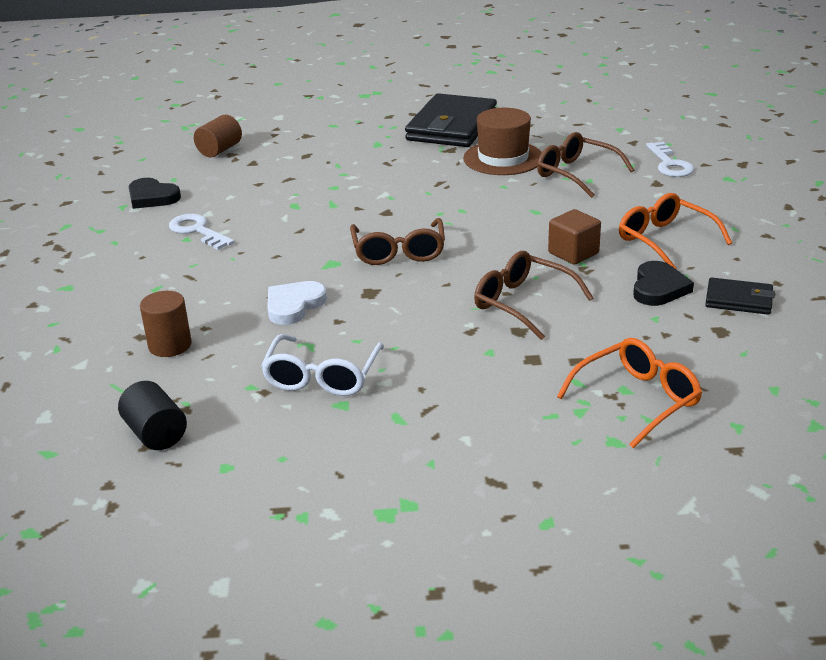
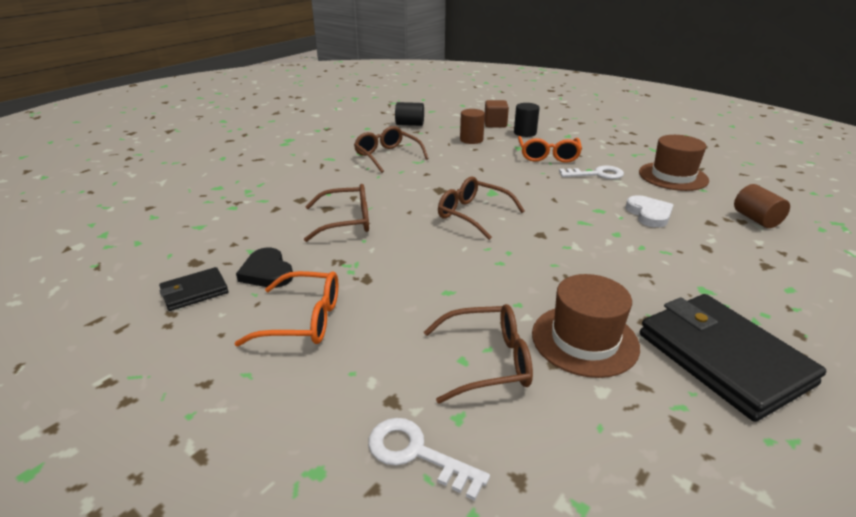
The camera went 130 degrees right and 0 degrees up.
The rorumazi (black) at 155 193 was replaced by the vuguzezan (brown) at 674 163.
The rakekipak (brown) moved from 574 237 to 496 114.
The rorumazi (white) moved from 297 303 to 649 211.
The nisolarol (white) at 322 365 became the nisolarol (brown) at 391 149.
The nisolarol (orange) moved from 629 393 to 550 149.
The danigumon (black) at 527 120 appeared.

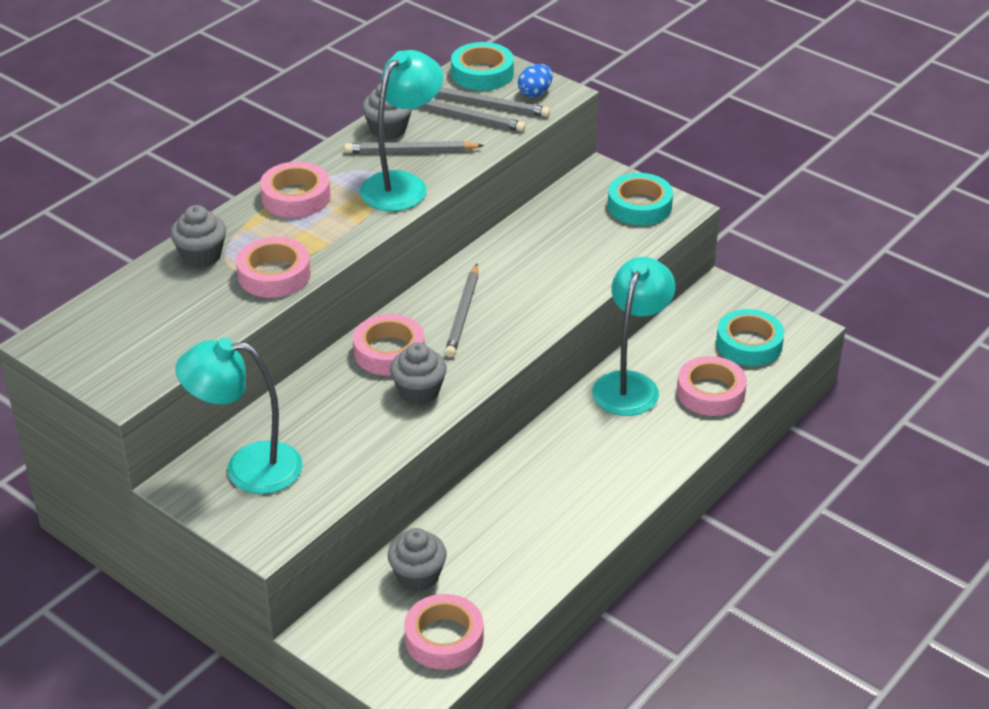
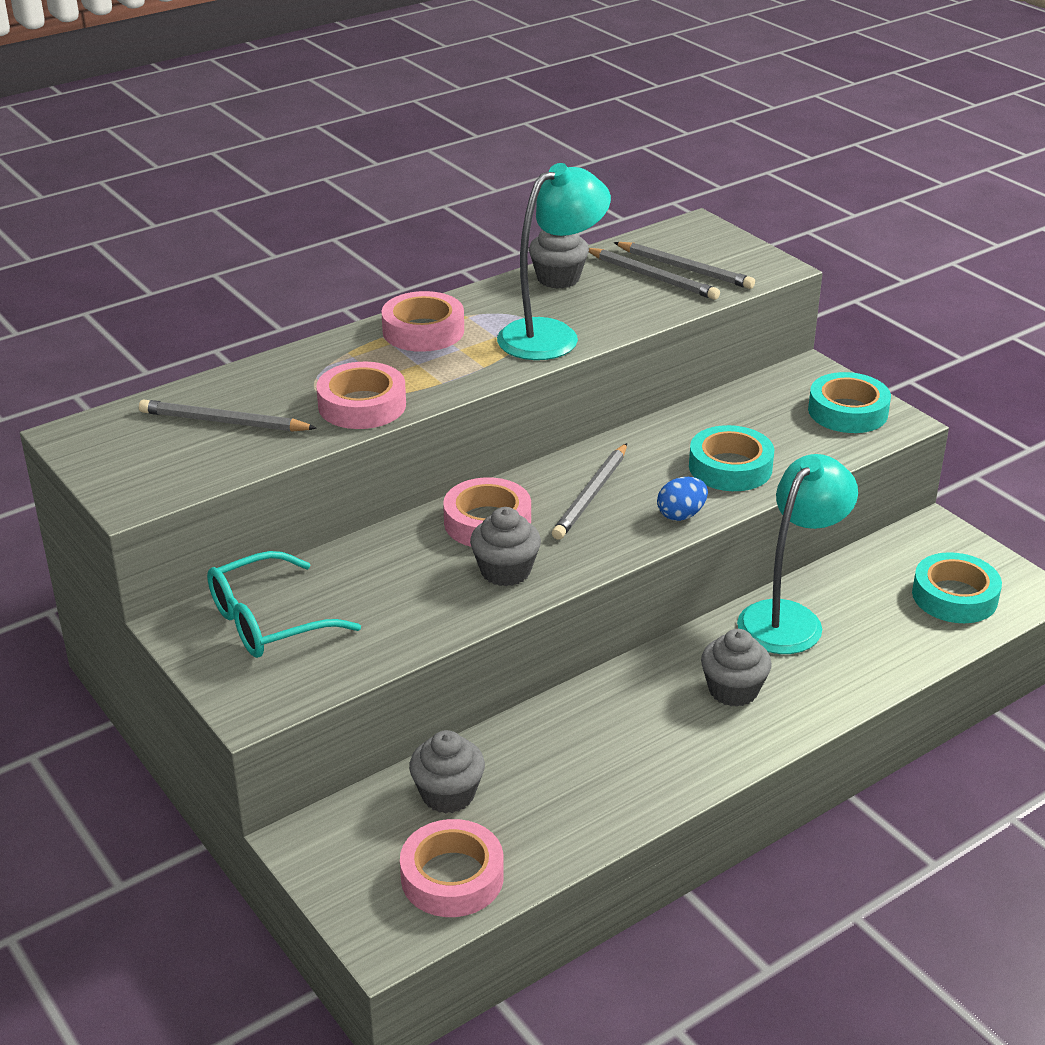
The camera went 15 degrees right and 5 degrees down.
The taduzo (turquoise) moved from 482 66 to 731 458.
The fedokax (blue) moved from 535 80 to 682 499.
The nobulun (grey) moved from 414 147 to 228 415.
The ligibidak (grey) moved from 198 236 to 736 668.
The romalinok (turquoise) at 239 416 was replaced by the nisolarol (turquoise) at 284 604.
The taduzo (pink) at 712 386 disappeared.

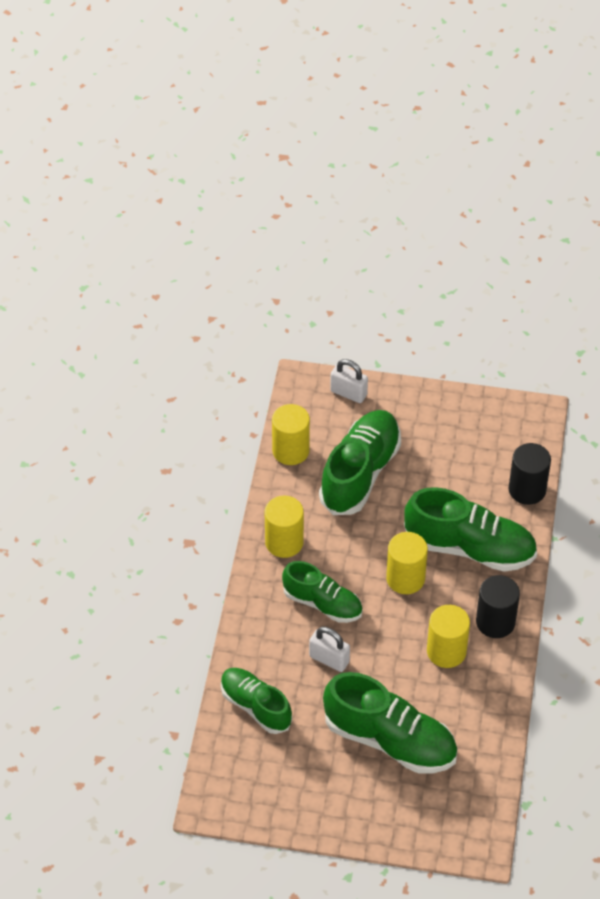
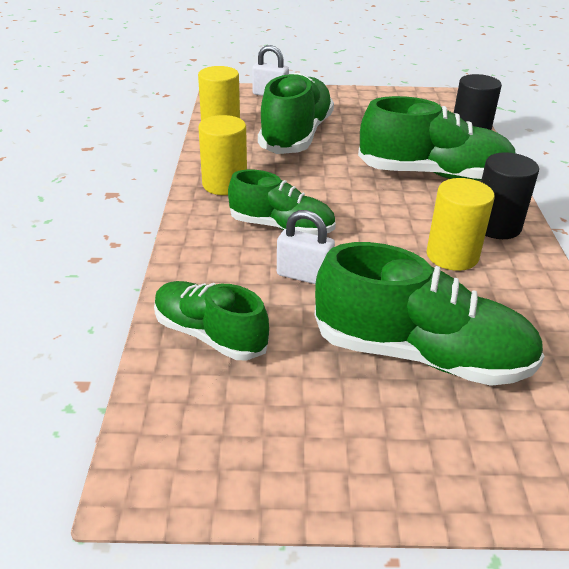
The camera went 10 degrees left and 15 degrees down.
The danigumon (yellow) at 407 563 disappeared.

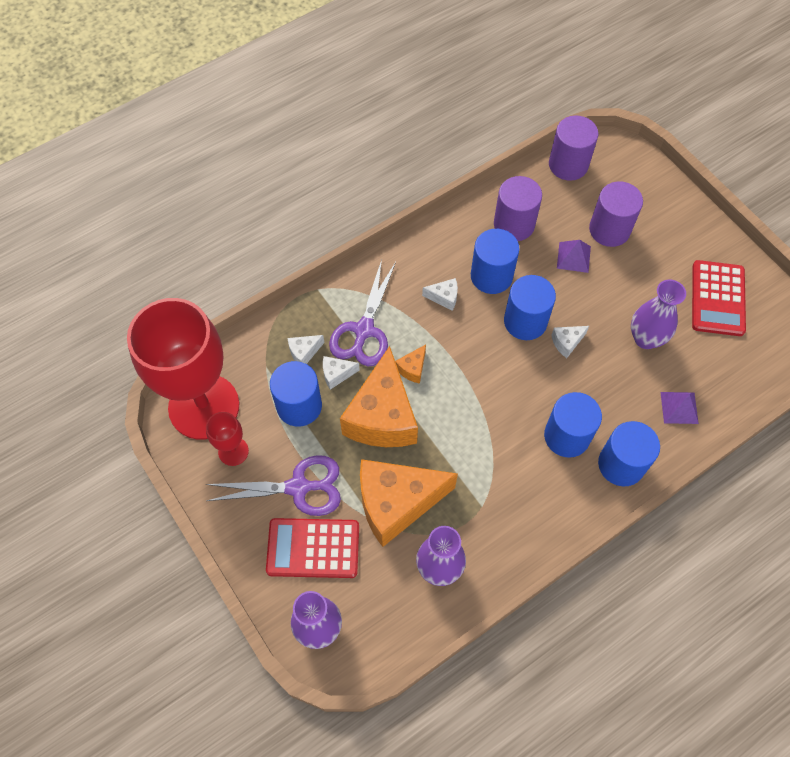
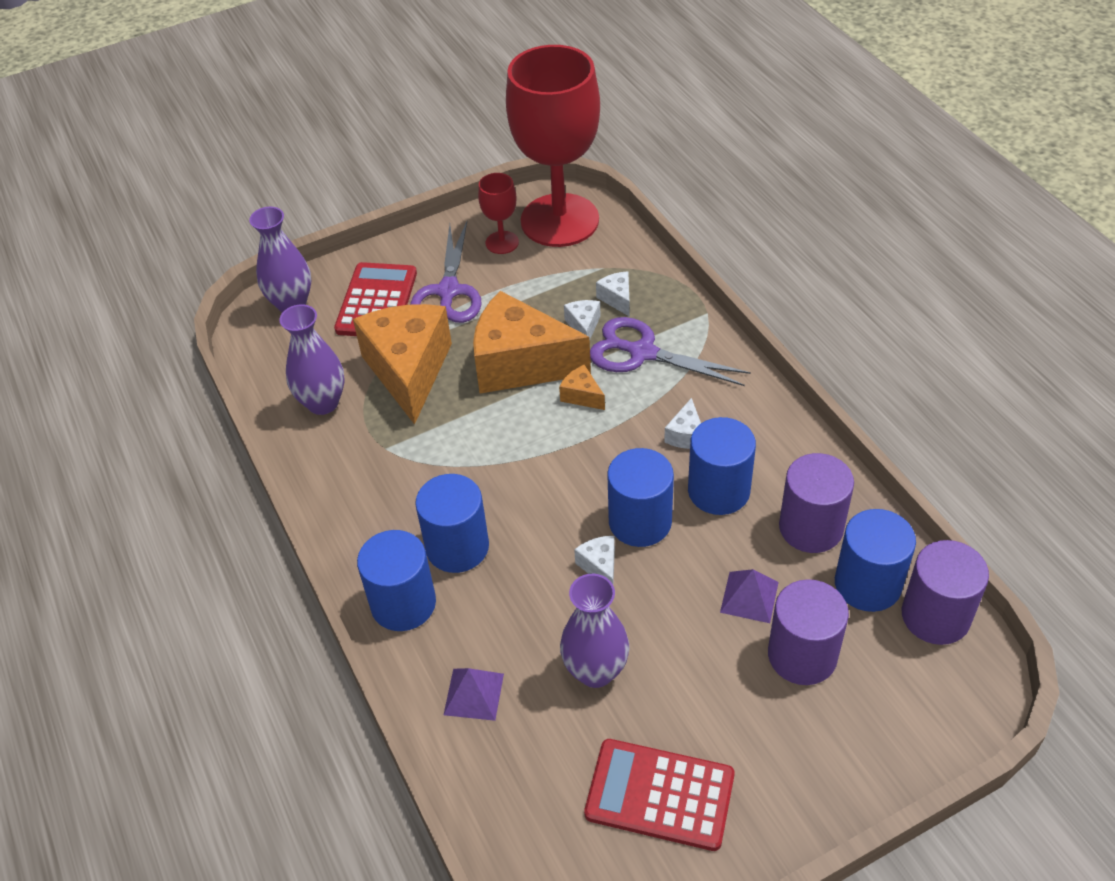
The camera went 100 degrees right and 15 degrees down.
The danigumon (blue) moved from 296 394 to 875 560.

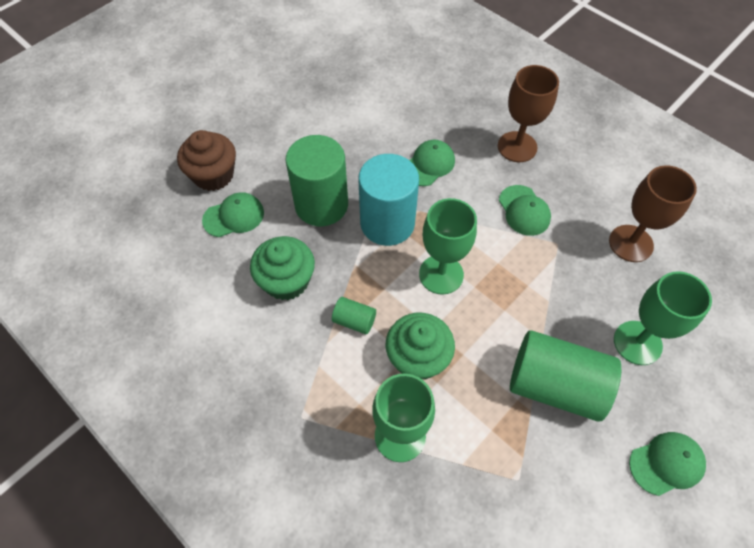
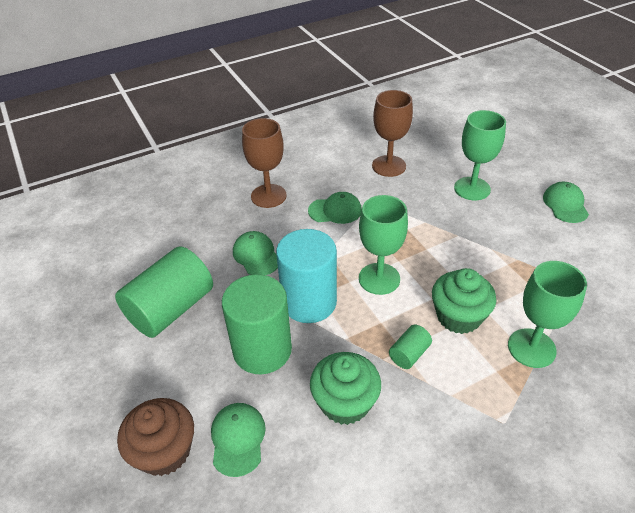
The camera went 70 degrees left and 15 degrees down.
The danigumon (green) moved from 565 376 to 164 292.

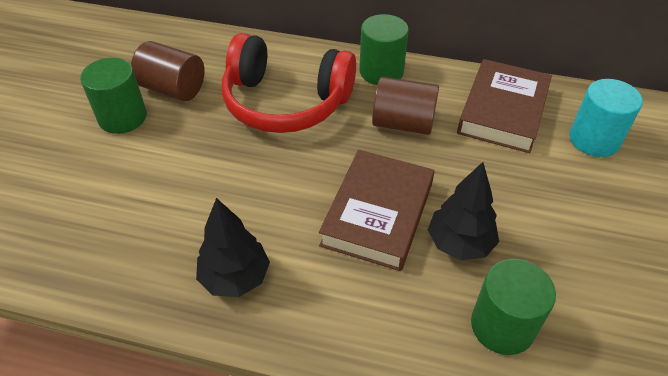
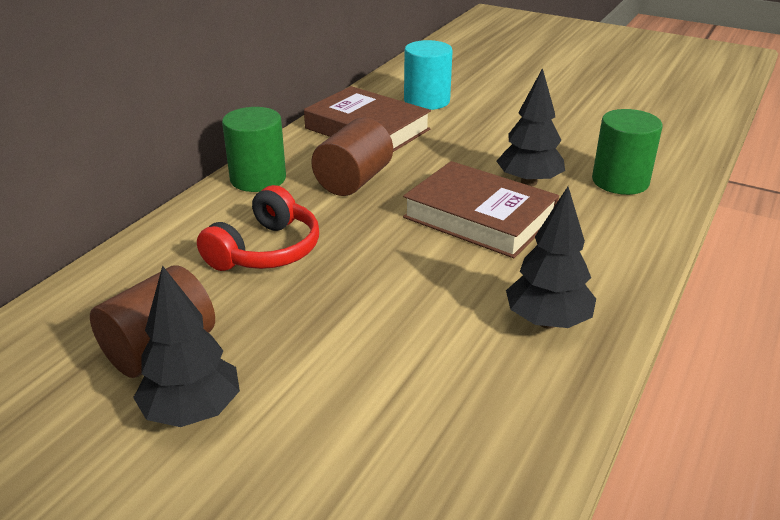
The camera went 75 degrees left and 15 degrees down.
The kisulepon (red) at 289 83 changed to 0.63 times the size.
The danigumon (green) at 113 96 was replaced by the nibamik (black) at 186 346.

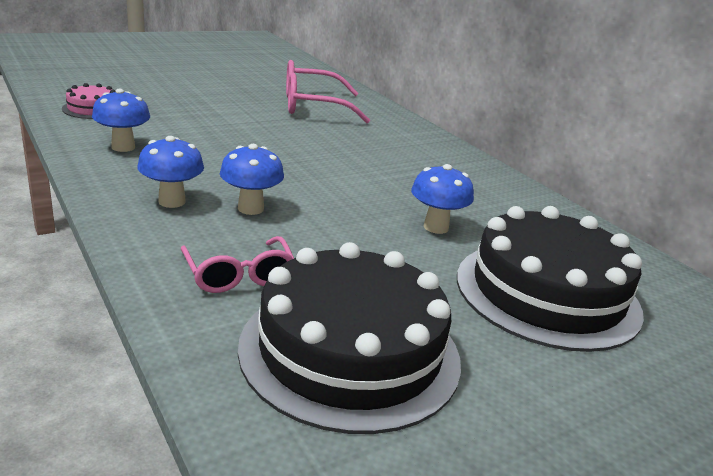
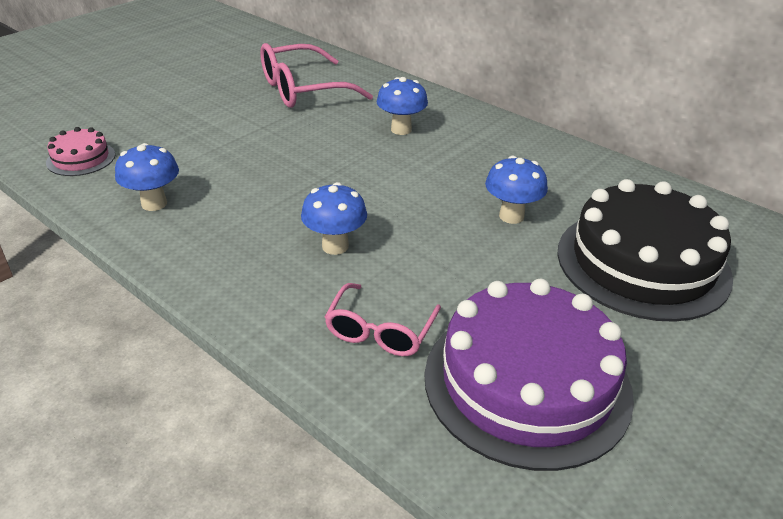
The camera went 15 degrees left and 10 degrees up.
The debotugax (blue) moved from 170 172 to 402 106.
The nisolarol (pink) at 237 264 turned 60 degrees clockwise.
The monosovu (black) at 349 338 became the monosovu (purple) at 529 375.

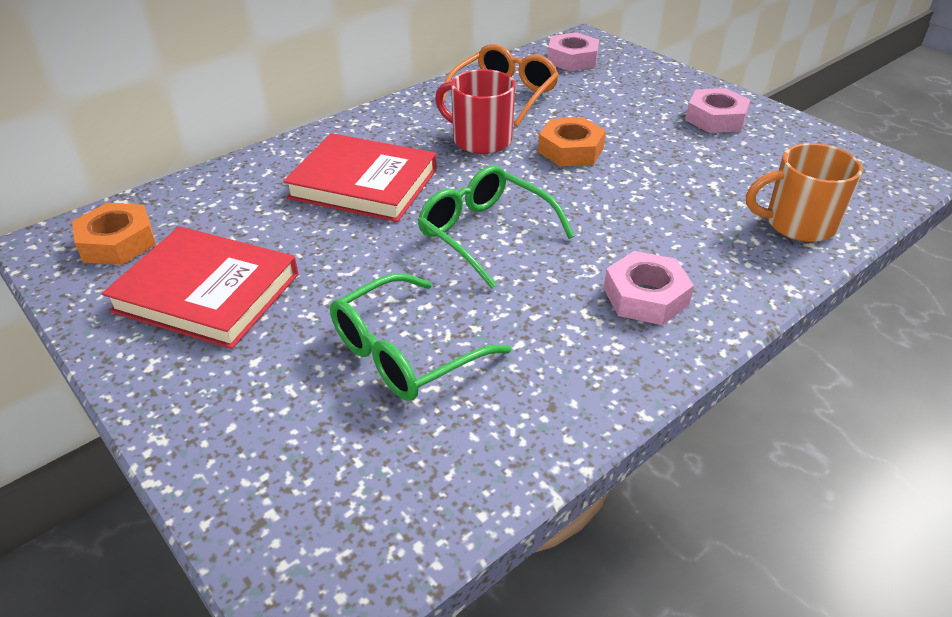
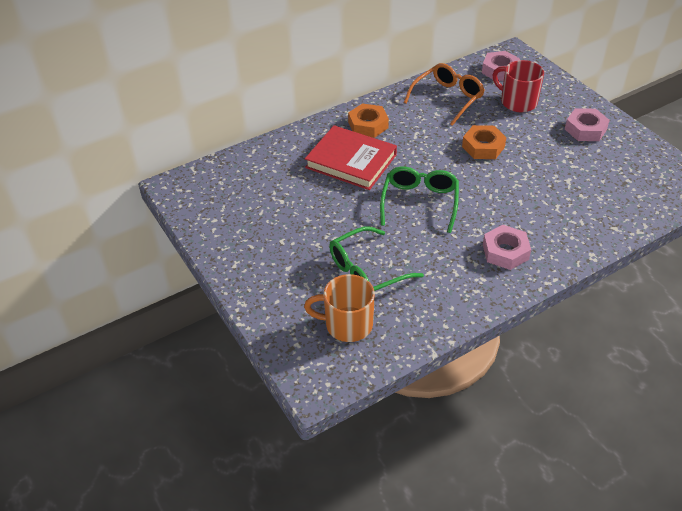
The camera went 10 degrees right and 5 degrees up.
The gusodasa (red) moved from 475 111 to 518 86.
The gusodasa (orange) moved from 804 192 to 339 308.
The nisolarol (green) at 495 227 turned 45 degrees clockwise.
The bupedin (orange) moved from 114 234 to 368 120.
The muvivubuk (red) at 200 287 disappeared.

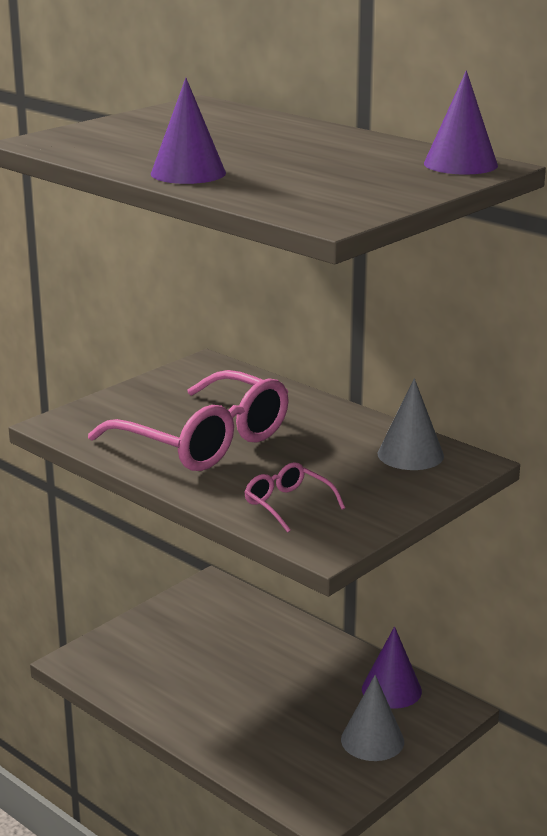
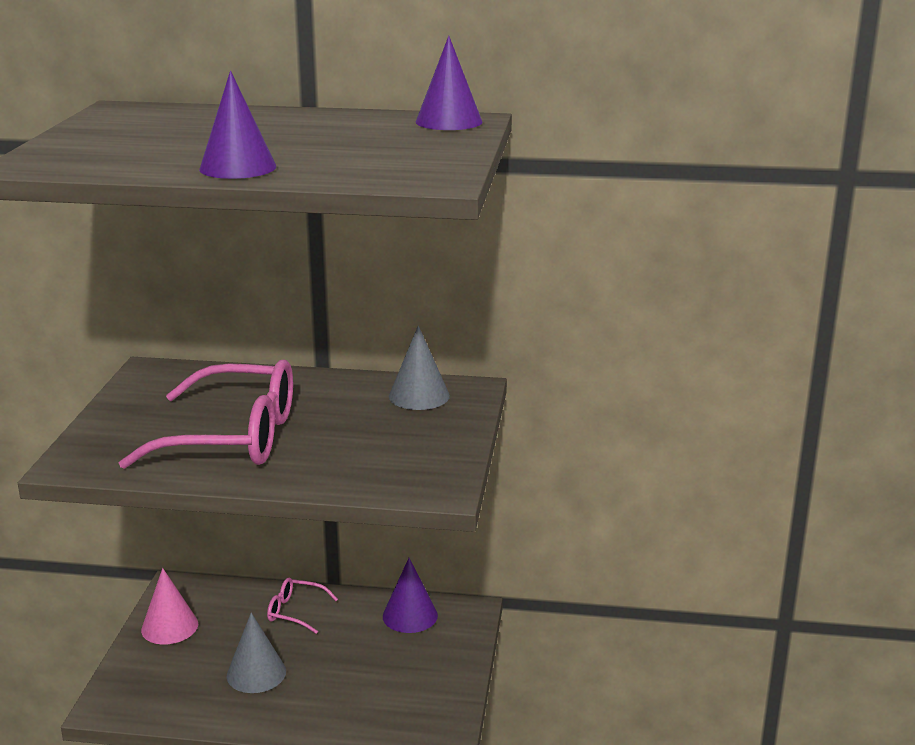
The camera went 35 degrees left and 0 degrees up.
The nisolarol (pink) moved from 295 497 to 302 606.
The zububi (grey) moved from 372 718 to 256 653.
The zububi (pink) at 169 606 appeared.

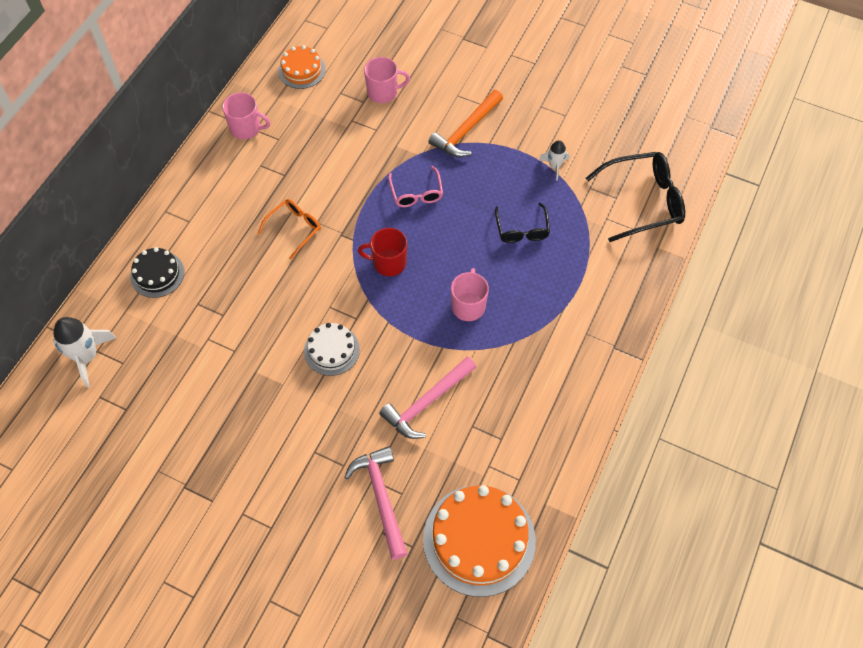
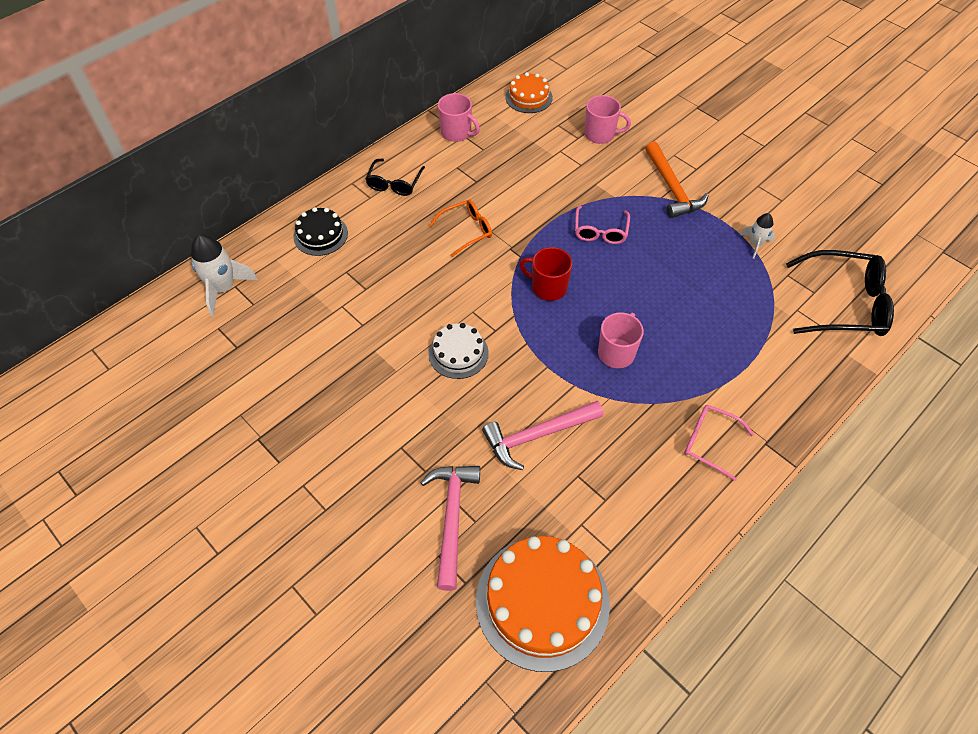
The camera went 20 degrees right and 5 degrees down.
The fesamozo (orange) at 465 123 turned 75 degrees counterclockwise.
The nisolarol (black) moved from 522 223 to 395 177.
The nisolarol (pink) at 719 443 appeared.

